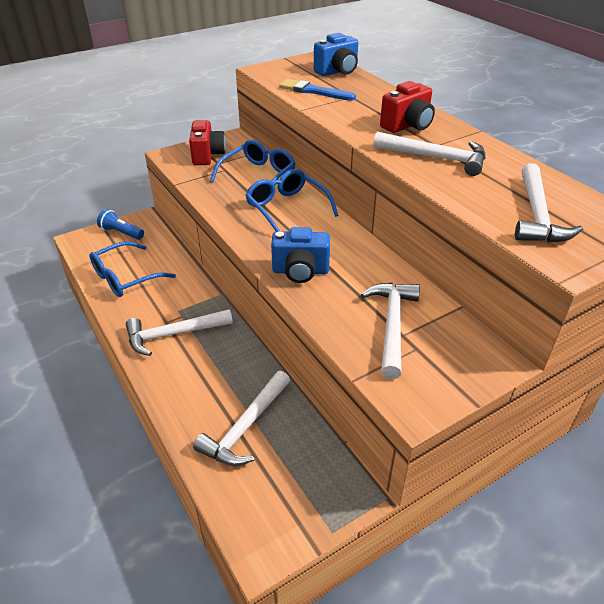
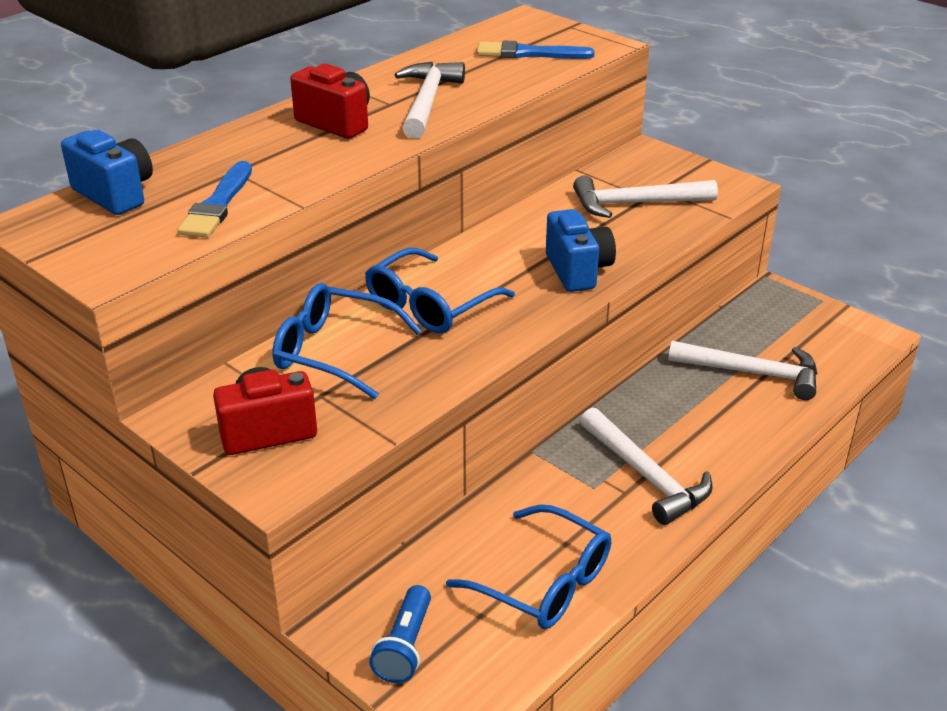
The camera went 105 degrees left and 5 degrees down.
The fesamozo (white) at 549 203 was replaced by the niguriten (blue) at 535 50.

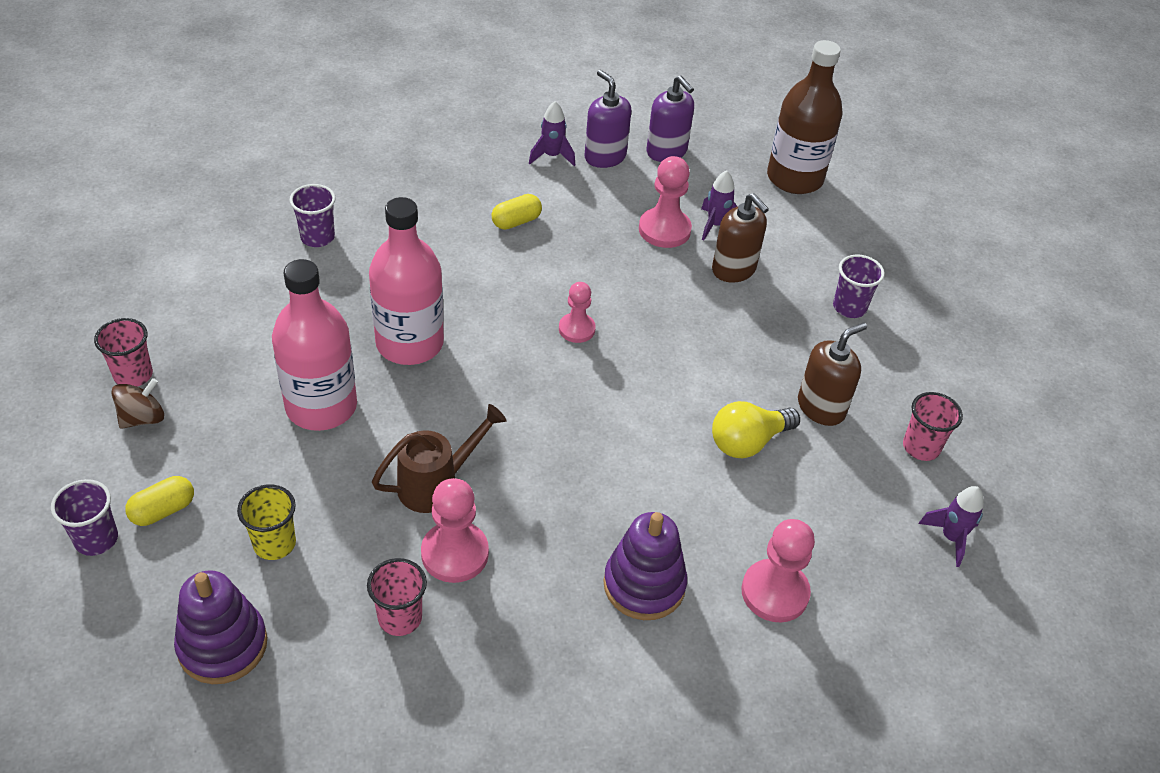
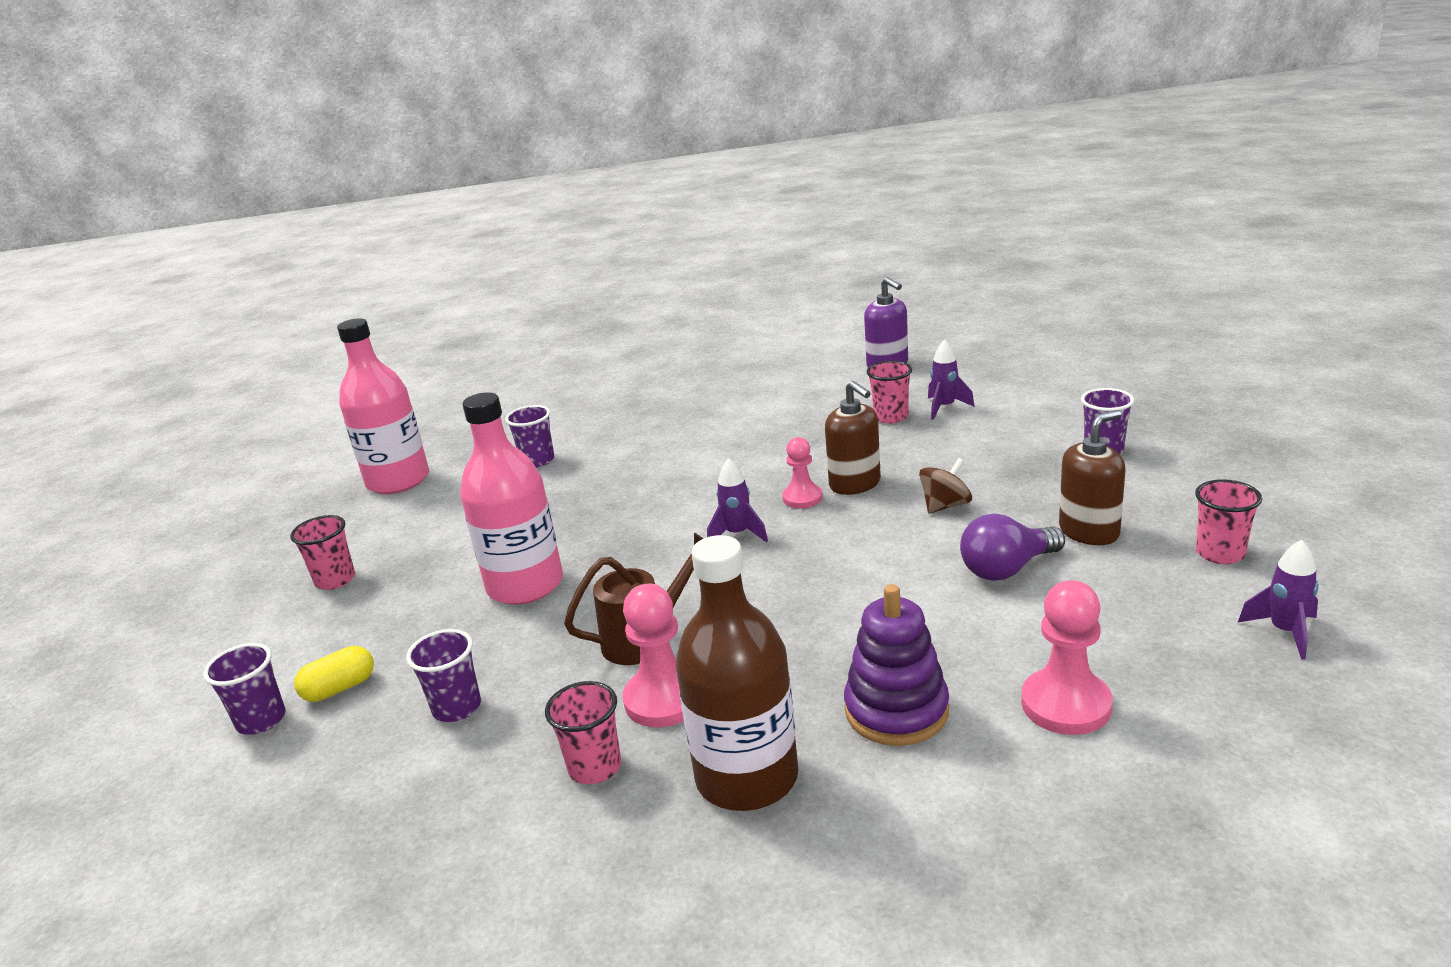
The camera went 10 degrees right and 20 degrees down.
The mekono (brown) moved from 804 117 to 737 673.
The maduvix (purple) at 607 119 disappeared.
The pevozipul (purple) moved from 552 133 to 737 500.
The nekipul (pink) at 665 202 was replaced by the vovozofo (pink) at 889 392.
The maduvix (brown) moved from 740 238 to 853 438.
The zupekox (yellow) at 517 212 disappeared.
The mekono (pink) moved from 406 281 to 383 406.
The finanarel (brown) moved from 137 403 to 945 486.
The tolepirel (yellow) at 756 429 became the tolepirel (purple) at 1012 547.
The vovozofo (yellow) at 266 522 became the vovozofo (purple) at 443 675.
The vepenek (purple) at 220 627 disappeared.

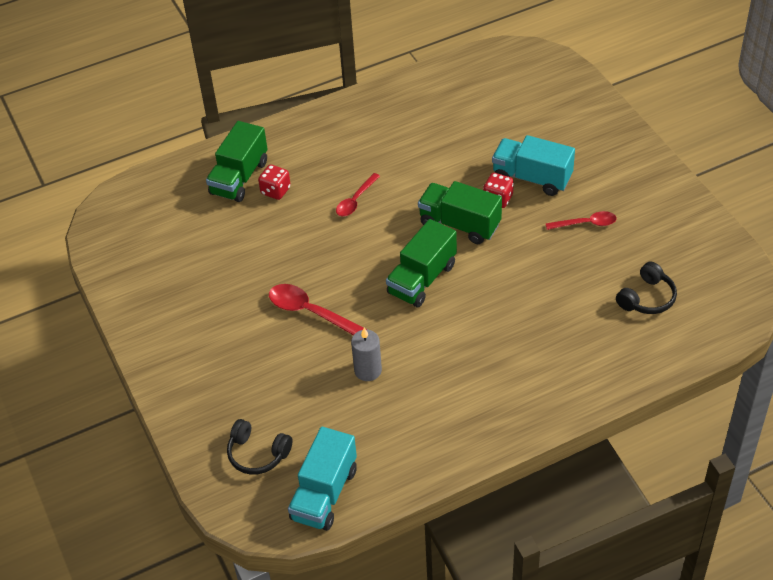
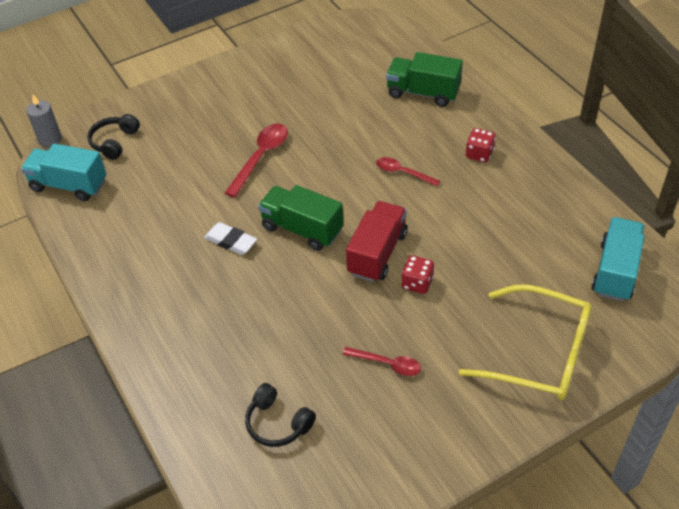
The camera went 85 degrees right and 0 degrees up.
The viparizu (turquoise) moved from 533 165 to 618 259.
The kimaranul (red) moved from 274 182 to 481 145.
The viparizu (green) at 460 212 became the viparizu (red) at 376 241.
The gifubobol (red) at 580 220 turned 60 degrees counterclockwise.
The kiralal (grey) moved from 366 354 to 44 121.
The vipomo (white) at 230 238 appeared.
The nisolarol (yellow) at 525 342 appeared.

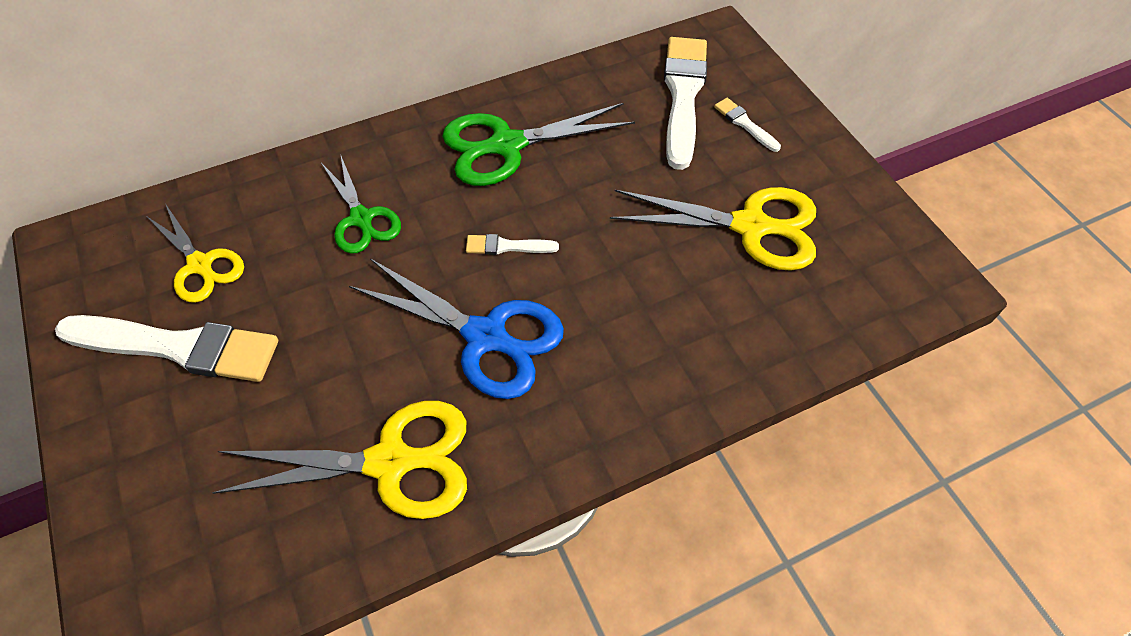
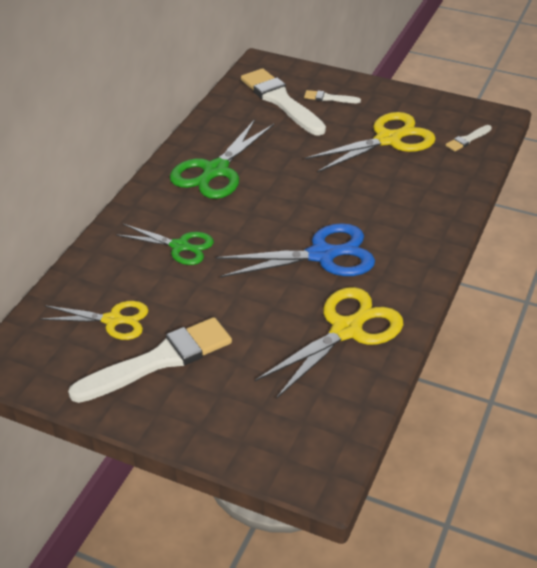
The camera went 40 degrees left and 15 degrees down.
The niguriten (white) moved from 512 244 to 468 138.

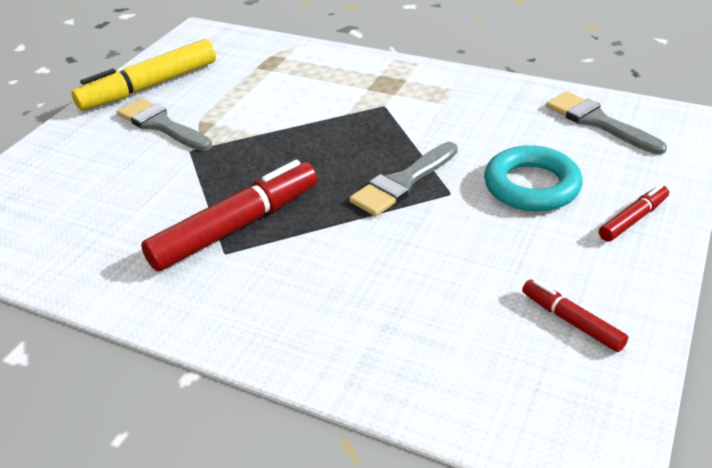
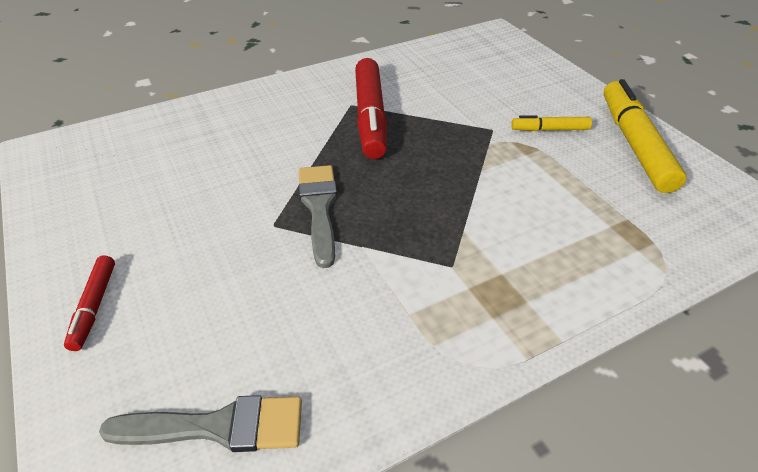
The camera went 125 degrees right and 5 degrees up.
The niguriten (grey) at 164 124 was replaced by the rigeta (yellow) at 551 123.
The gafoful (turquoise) at 533 178 disappeared.
The rigeta (red) at 575 315 disappeared.

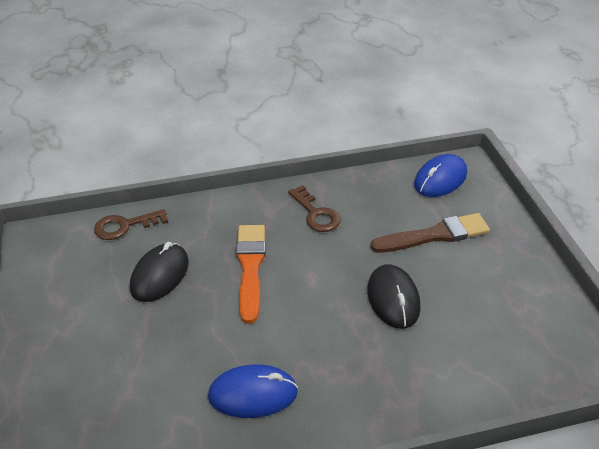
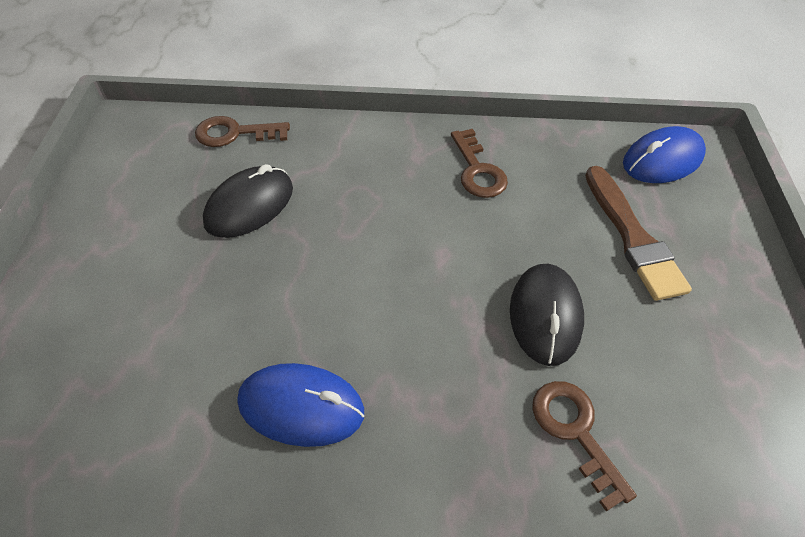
The camera went 15 degrees right and 10 degrees up.
The niguriten (brown) at 430 233 turned 75 degrees clockwise.
The niguriten (orange) at 251 274 disappeared.
The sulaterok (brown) at 584 446 appeared.

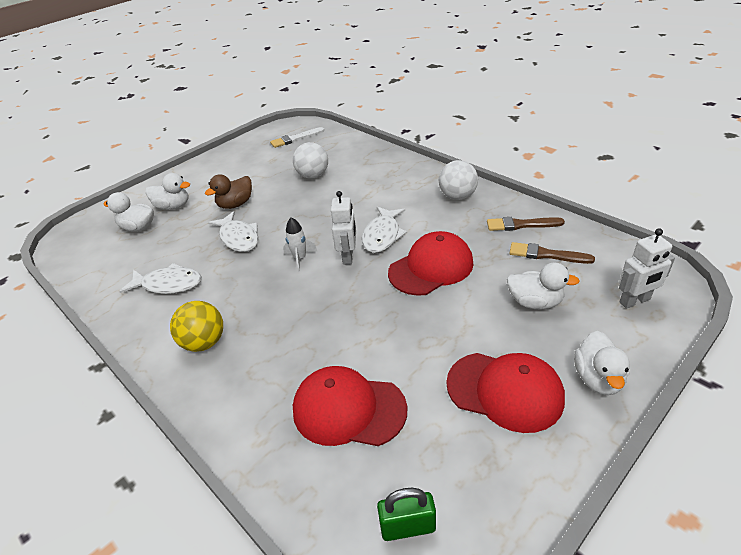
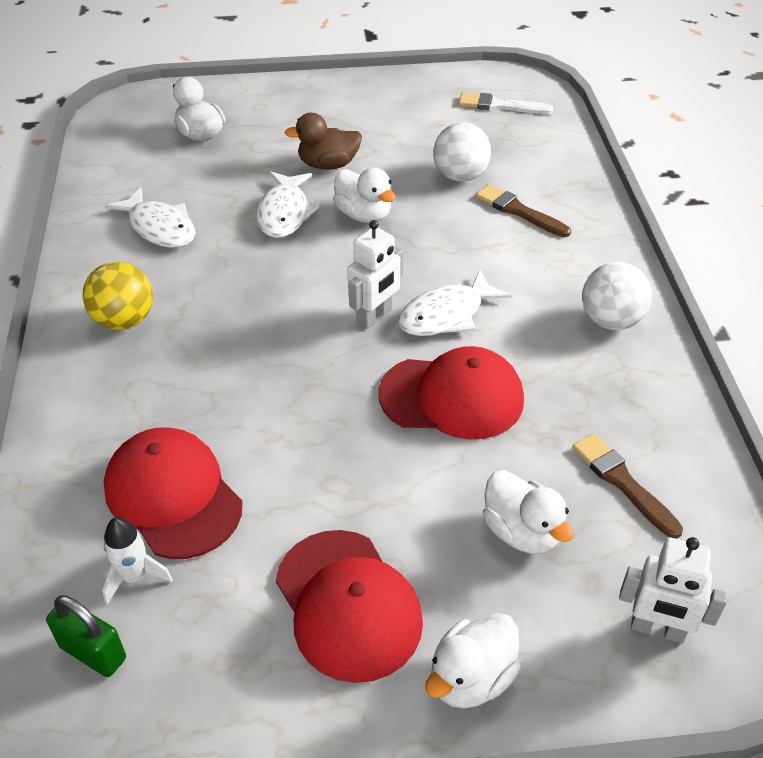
The camera went 35 degrees right and 5 degrees up.
The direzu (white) moved from 167 191 to 364 195.
The pevozipul (white) moved from 300 244 to 138 560.
The niguriten (brown) moved from 526 224 to 523 210.

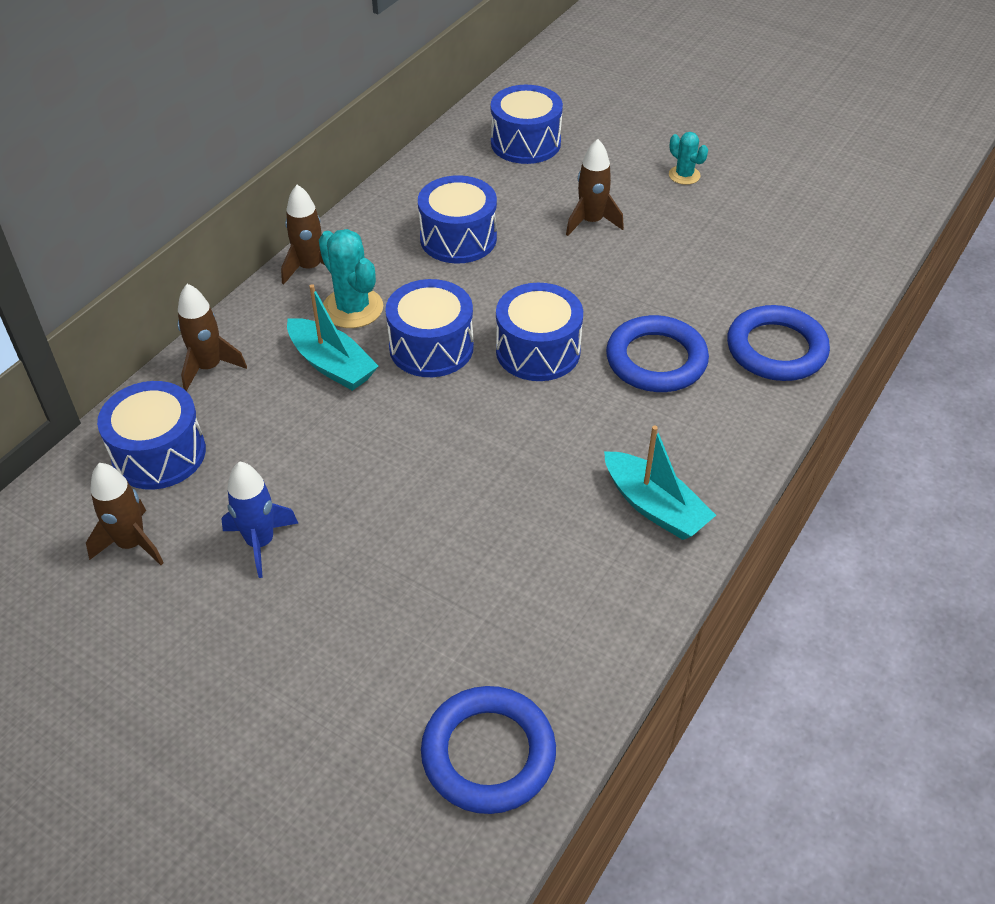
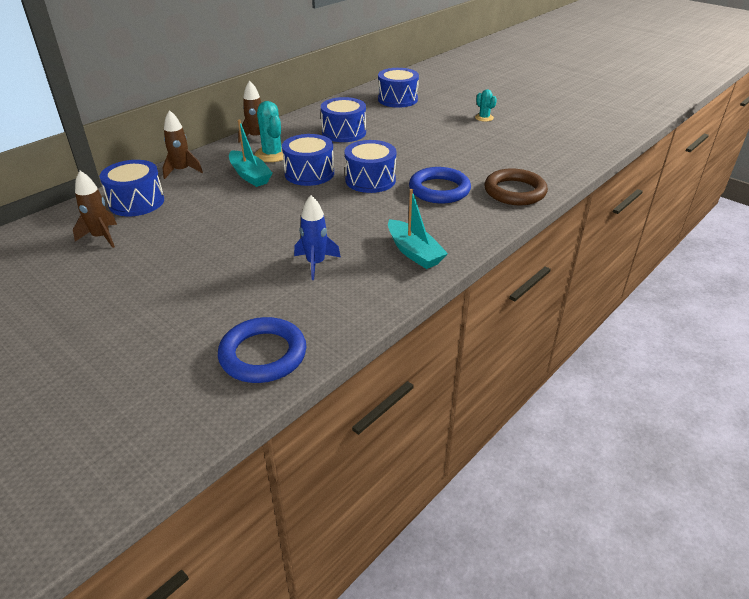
The camera went 10 degrees right and 10 degrees down.
The pevozipul (brown) at 595 187 disappeared.
The gafoful (blue) at 778 343 became the gafoful (brown) at 516 186.
The pevozipul (blue) moved from 259 519 to 317 237.

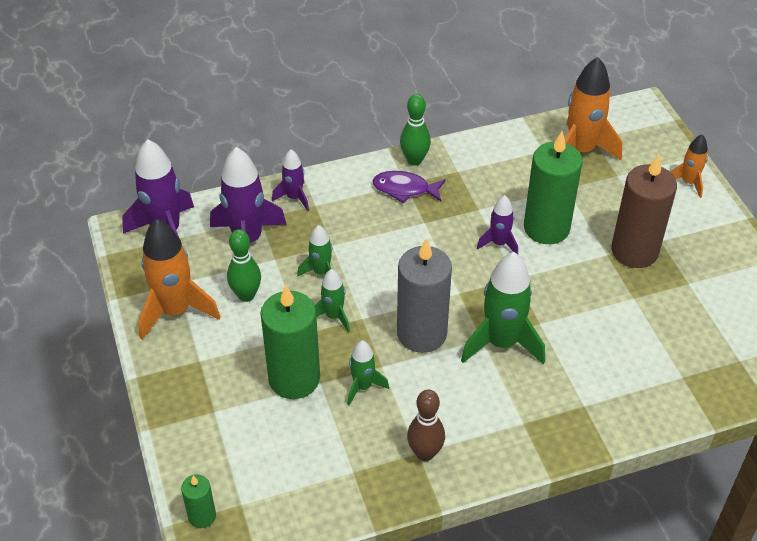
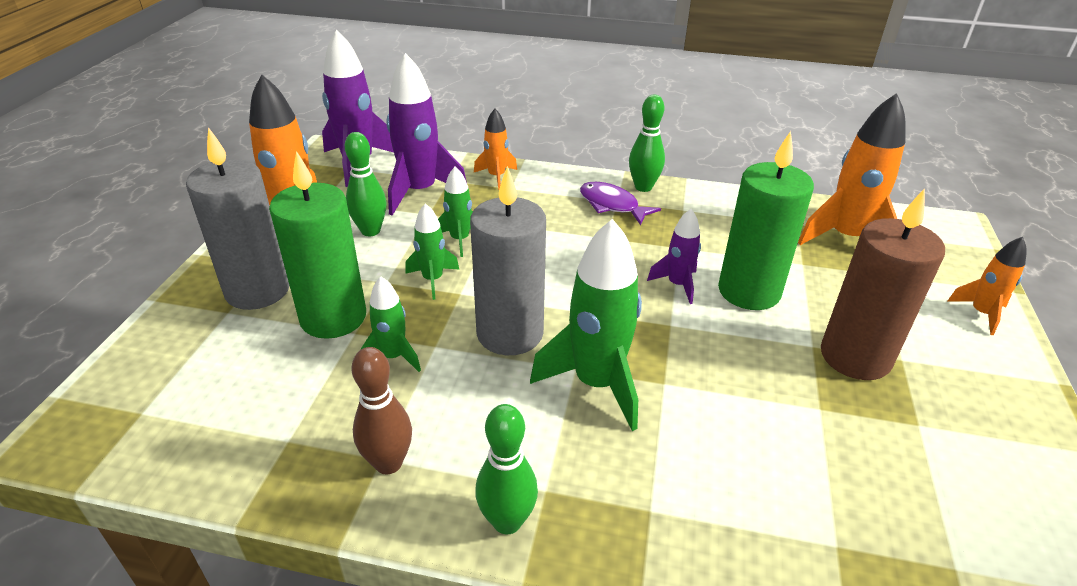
The camera went 30 degrees right and 10 degrees down.
The pevozipul (purple) at 290 180 became the pevozipul (orange) at 495 149.
The kiralal (green) at 198 501 disappeared.
The kiralal (grey) at 237 218 appeared.
The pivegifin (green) at 506 469 appeared.

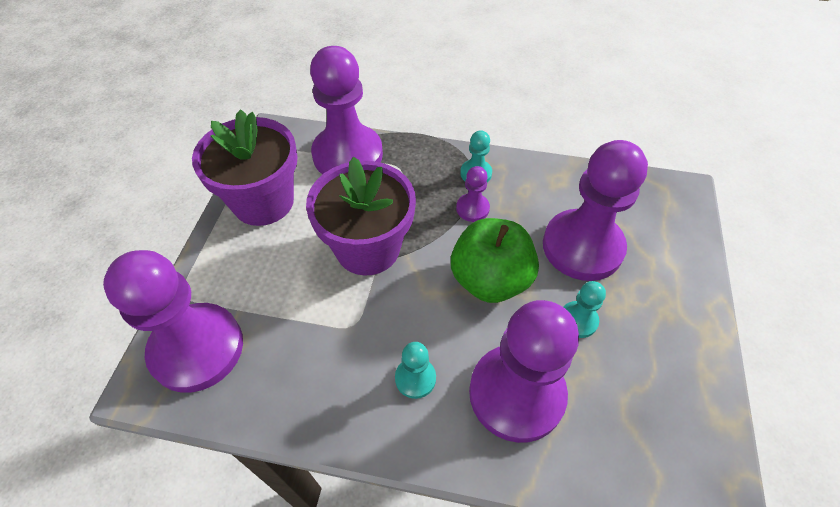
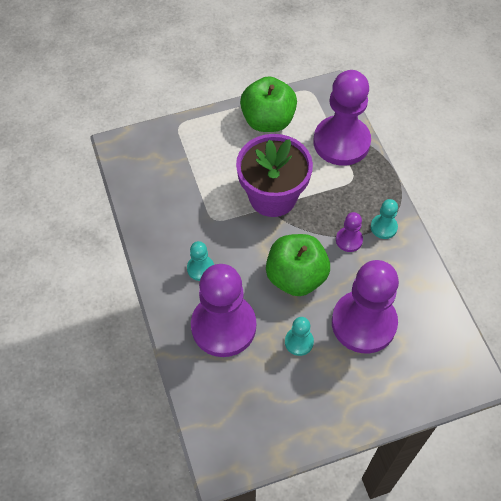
The camera went 60 degrees right and 5 degrees up.
The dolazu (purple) at 244 167 was replaced by the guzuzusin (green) at 268 104.
The nekipul (purple) at 173 321 disappeared.

